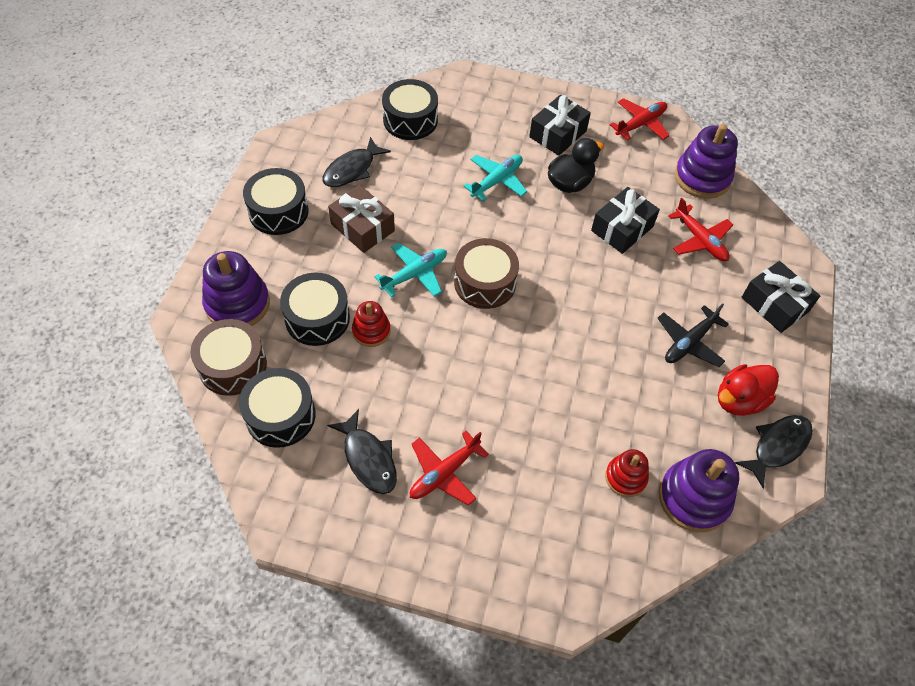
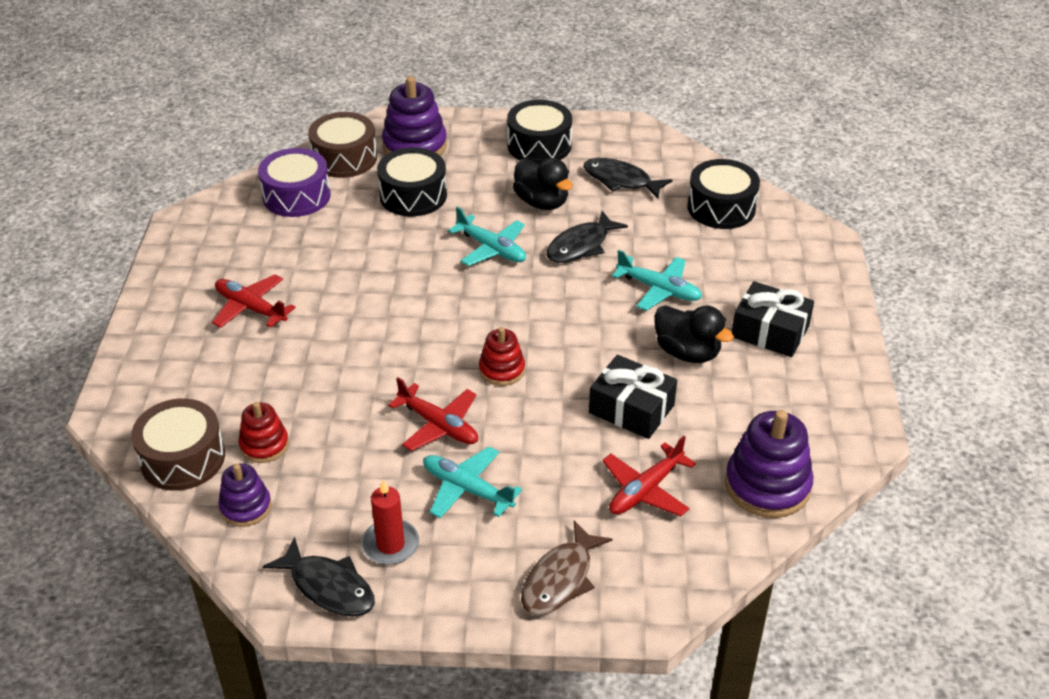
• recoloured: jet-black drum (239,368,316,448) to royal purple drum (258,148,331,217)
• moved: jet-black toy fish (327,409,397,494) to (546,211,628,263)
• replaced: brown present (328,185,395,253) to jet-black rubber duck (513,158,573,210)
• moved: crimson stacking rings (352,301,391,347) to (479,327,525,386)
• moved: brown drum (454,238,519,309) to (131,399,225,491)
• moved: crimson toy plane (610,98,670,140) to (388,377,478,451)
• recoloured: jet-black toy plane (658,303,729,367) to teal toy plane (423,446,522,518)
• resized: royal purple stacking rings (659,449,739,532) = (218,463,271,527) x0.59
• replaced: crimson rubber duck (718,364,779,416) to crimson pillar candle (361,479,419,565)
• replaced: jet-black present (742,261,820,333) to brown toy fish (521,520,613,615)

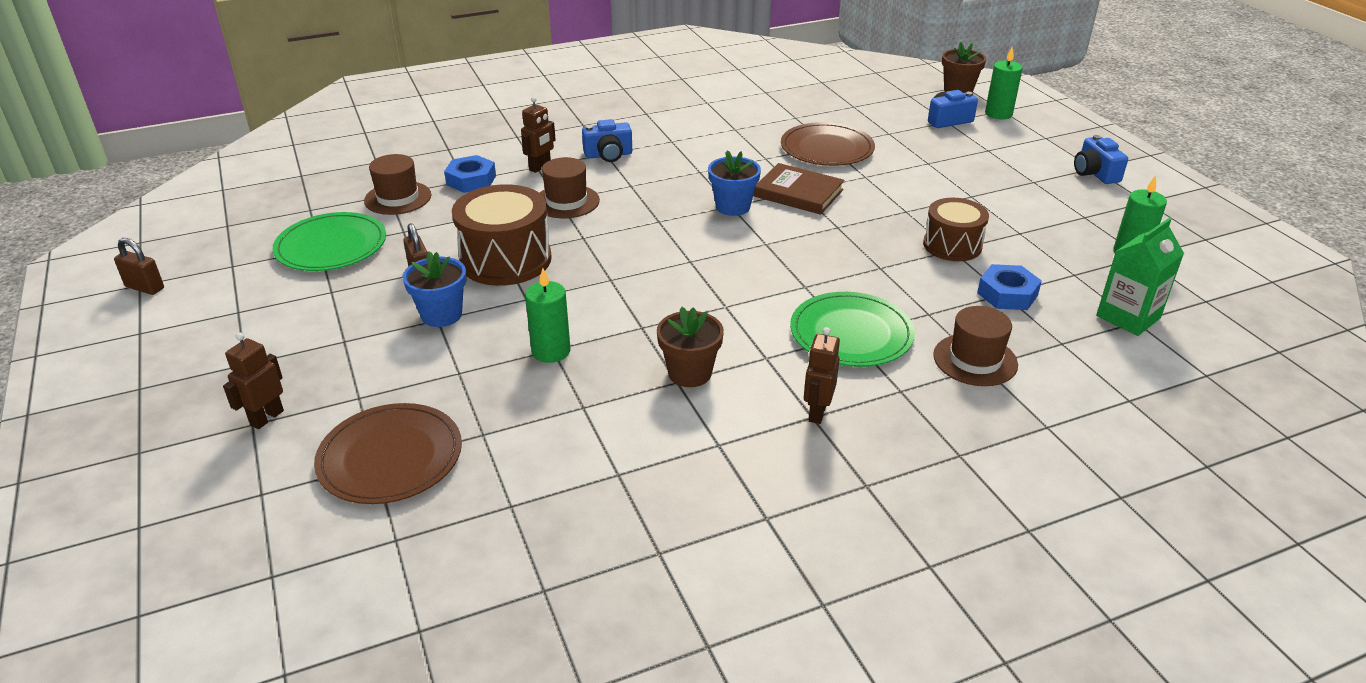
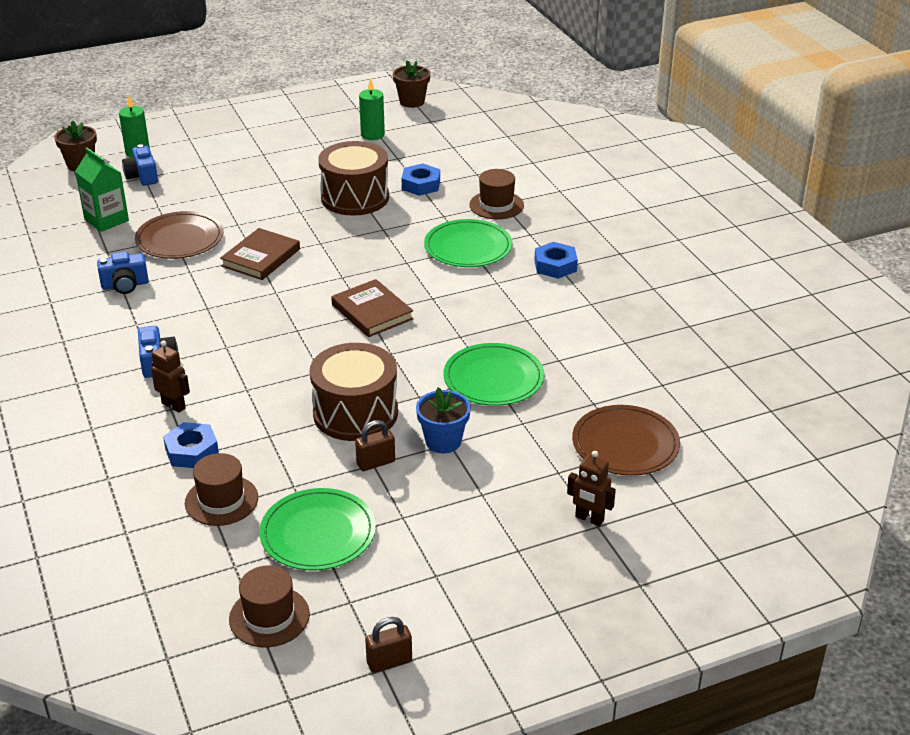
• turned: brown padlock (114,238,164,295) = (365,617,412,673) 45 degrees clockwise
• replaced: emerald pillar candle (525,268,570,363) to emerald plate (443,343,544,406)
• moved: brown hat (539,157,600,218) to (229,566,310,647)
• moved: brown potted plant (657,307,724,387) to (393,60,430,108)
• removed: blue potted plant (708,151,761,216)
• replaced: brown toy robot (804,327,840,424) to blue nut (534,242,578,279)
• resized: brown drum (923,198,989,261) = (318,141,389,216) x1.54
• moved: blue camera (1074,135,1128,184) to (97,252,149,294)
• moved: emerald carton (1096,218,1184,336) to (75,148,129,232)
• added: brown book (331,279,414,337)

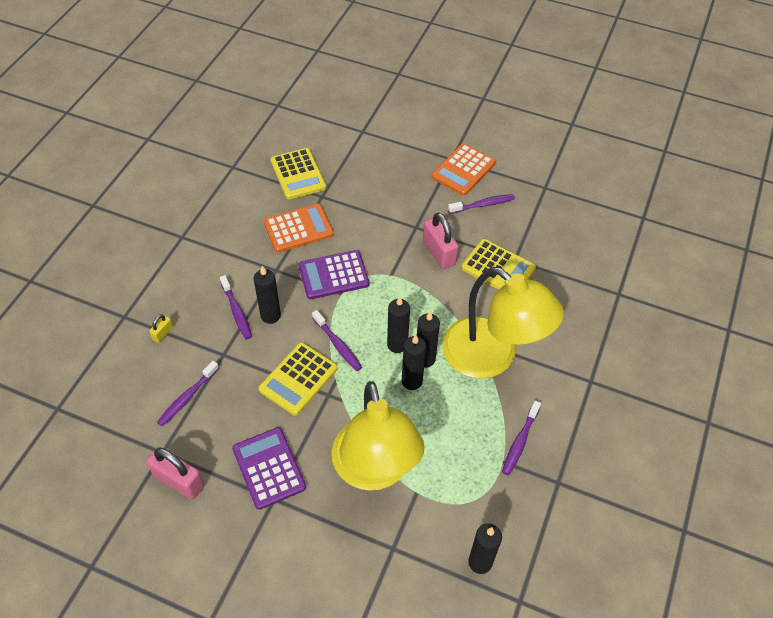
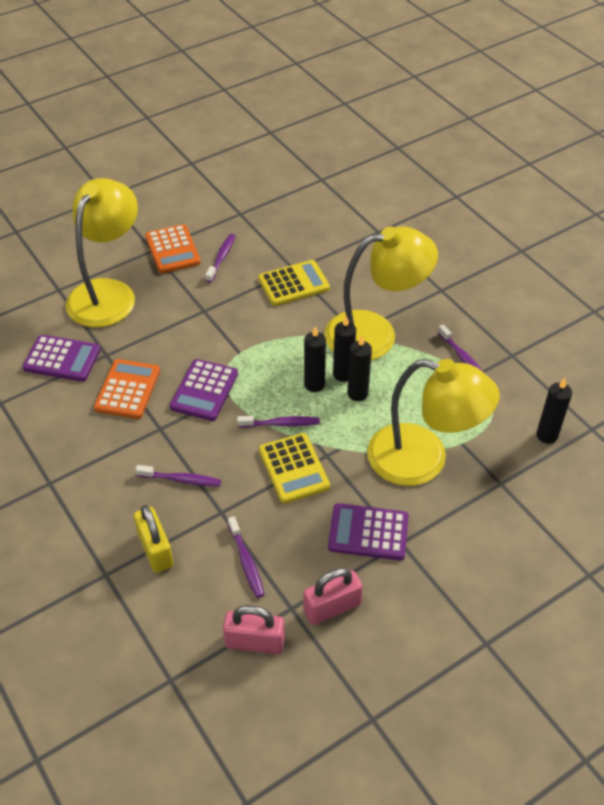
• resized: bright yellow padlock (149,314,173,343) = (134,505,174,573) x2.00
• removed: jet-black pillar candle (254,266,281,324)
• recoloured: bright yellow adding machine (270,148,326,199) to royal purple adding machine (22,335,101,381)
• moved: pink padlock (423,212,459,269) to (223,605,285,654)
• added: bright yellow reading lamp (66,178,138,327)

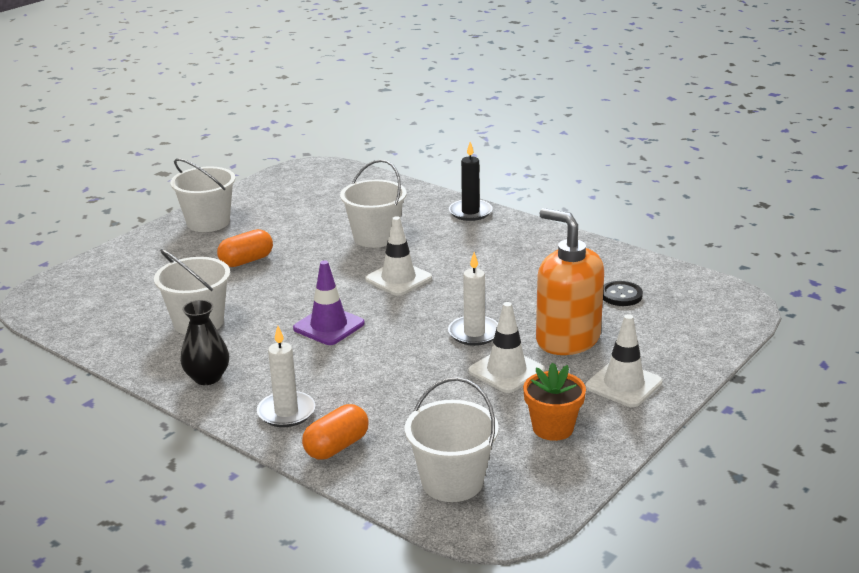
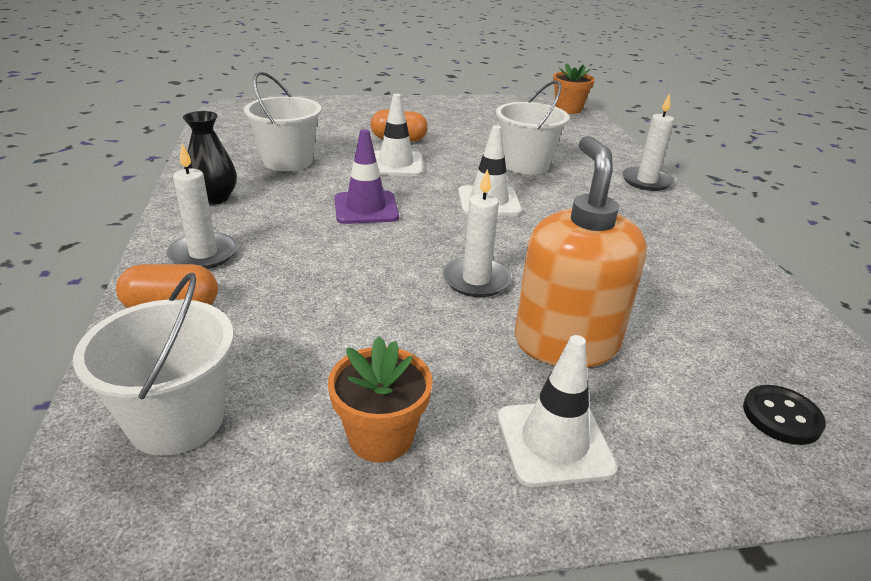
• removed: pure white pail (170,158,235,232)
• recoloured: jet-black pillar candle (449,142,493,221) to pure white pillar candle (622,93,674,191)
• moved: pure white traffic cone (469,302,545,393) to (374,94,423,176)
• moved: jet-black button (603,281,643,306) to (743,385,826,445)
• added: orange potted plant (553,63,595,114)

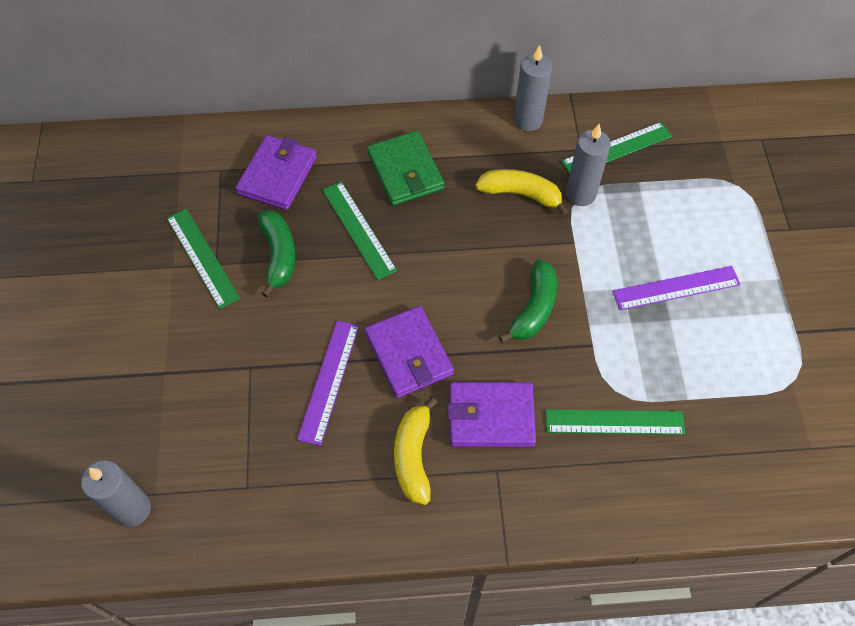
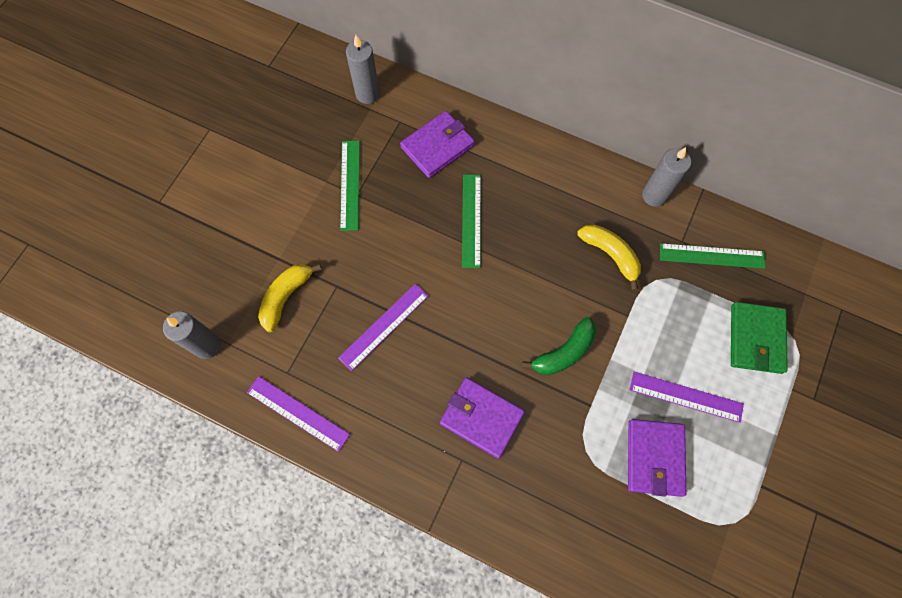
• removed: emerald banana fruit (258,210,295,297)
• moved: royal purple billfold (365,306,454,398) to (628,419,686,497)
• moved: emerald billfold (367,131,444,206) to (731,302,788,374)
• moved: bright yellow banana fruit (394,397,438,505) to (258,264,322,332)
• removed: emerald ruler (545,409,685,435)
• moved: grey pillar candle (566,124,611,206) to (346,35,380,104)
• added: royal purple ruler (247,376,350,452)

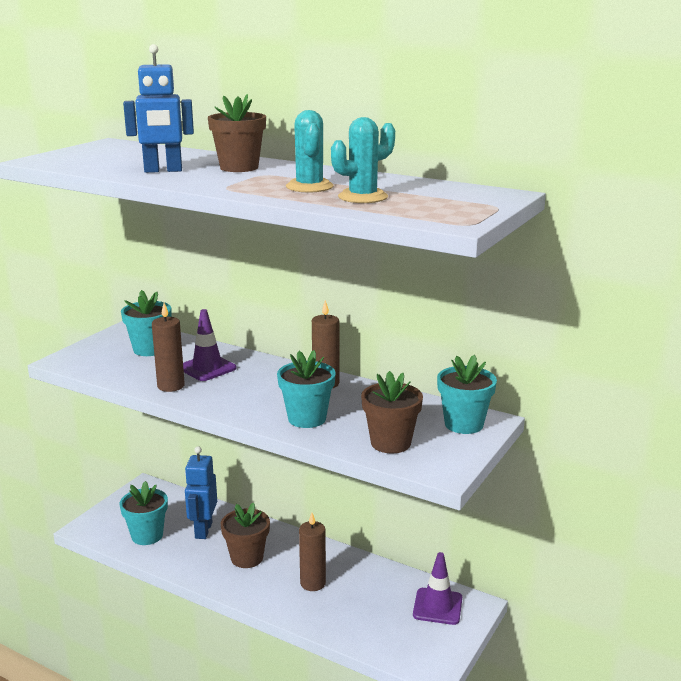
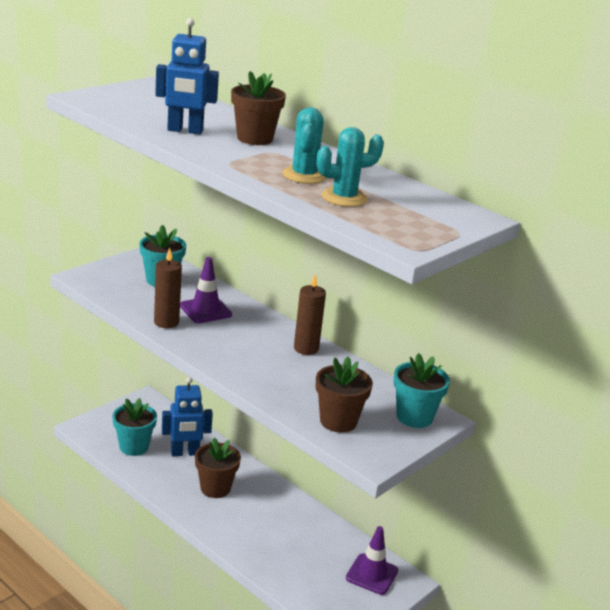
• turned: blue toy robot (185,446,217,539) = (162,377,213,456) 120 degrees counterclockwise
• removed: teal potted plant (277,350,336,428)
• removed: brown pillar candle (299,513,326,591)

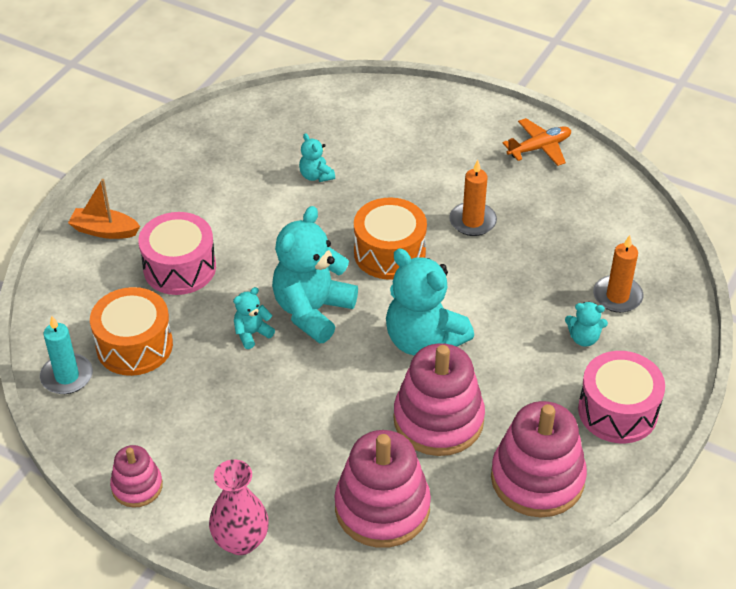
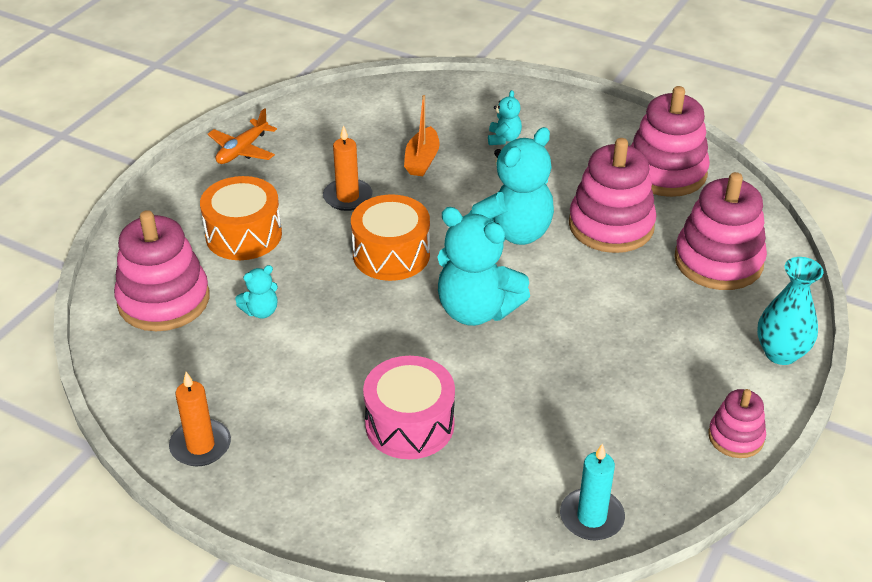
• moved: orange toy boat (68,179,140,239) to (404,95,440,176)
• moved: orange drum (90,287,173,376) to (200,176,282,260)
• recoloured: pink vase (209,459,269,555) to teal vase (757,257,824,365)
• removed: teal teddy bear (233,287,275,349)
• turned: orange toy plane (502,118,571,166) = (208,108,277,164) 120 degrees counterclockwise
• removed: pink drum (578,351,665,443)
• moved: orange pillar candle (593,235,643,313) to (169,372,231,466)
• added: pink stacking rings (114,210,209,331)

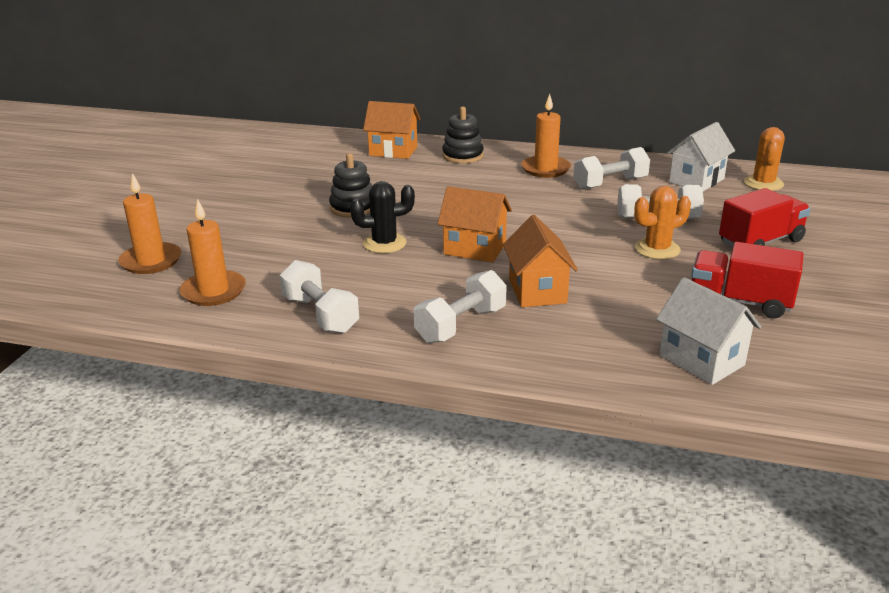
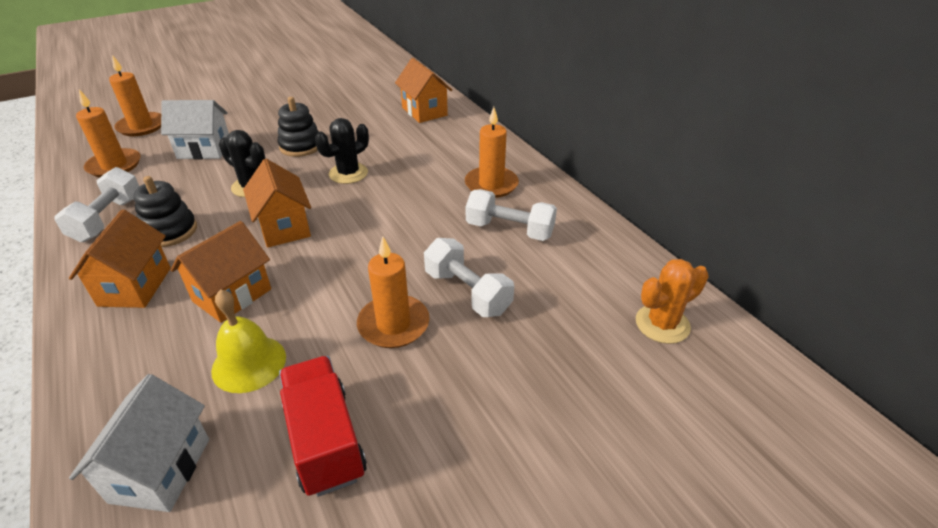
• replaced: pure white hand weight (414,270,507,343) to orange toy house (69,210,171,308)
• moved: jet-black stacking rings (442,107,484,164) to (133,176,197,247)
• replaced: orange prickly plant (634,186,691,259) to orange pillar candle (357,236,429,348)
• moved: pure white toy house (667,122,735,191) to (161,100,229,159)
• removed: crimson truck (719,188,811,247)
• added: bright yellow school bell (211,289,286,393)
• added: jet-black prickly plant (315,118,369,184)

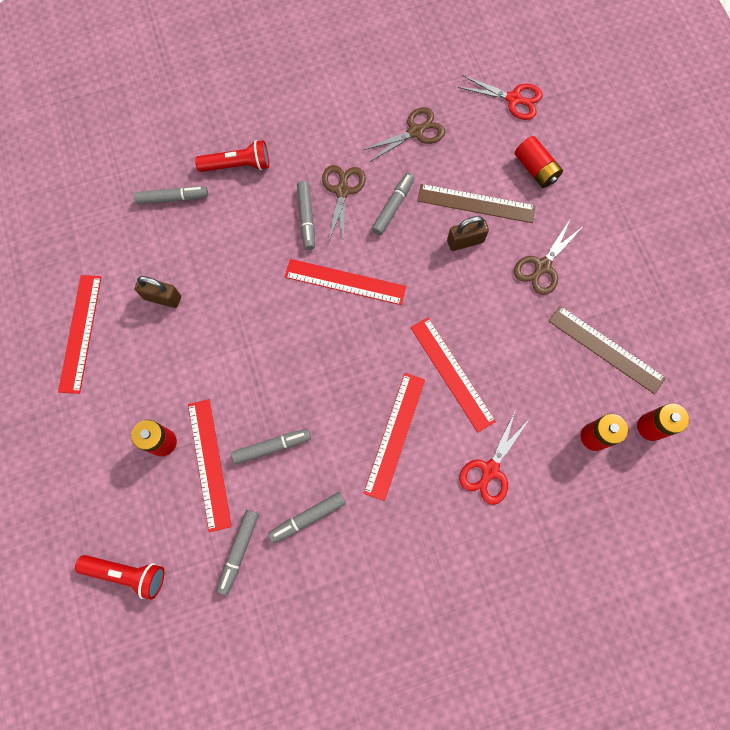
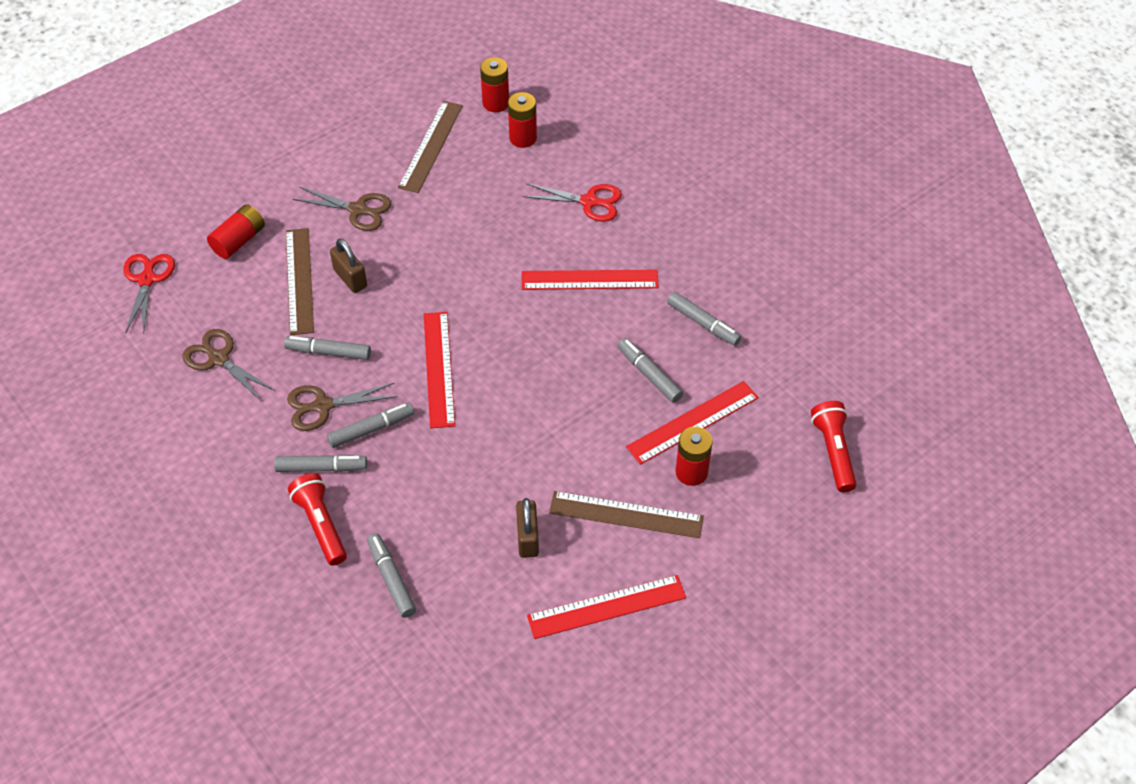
• moved: grey marker (217,510,259,595) to (274,454,367,472)
• removed: crimson ruler (410,318,496,432)
• added: brown ruler (549,491,704,538)

